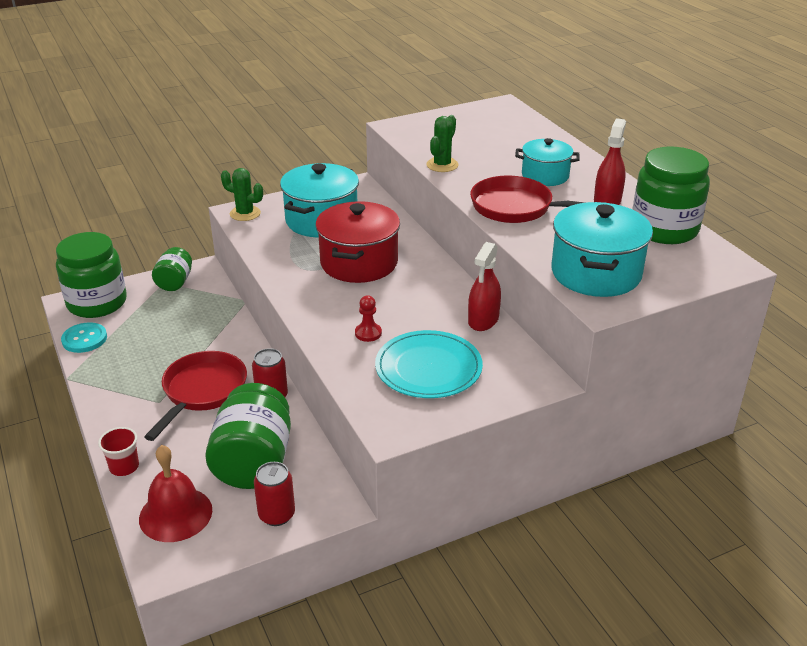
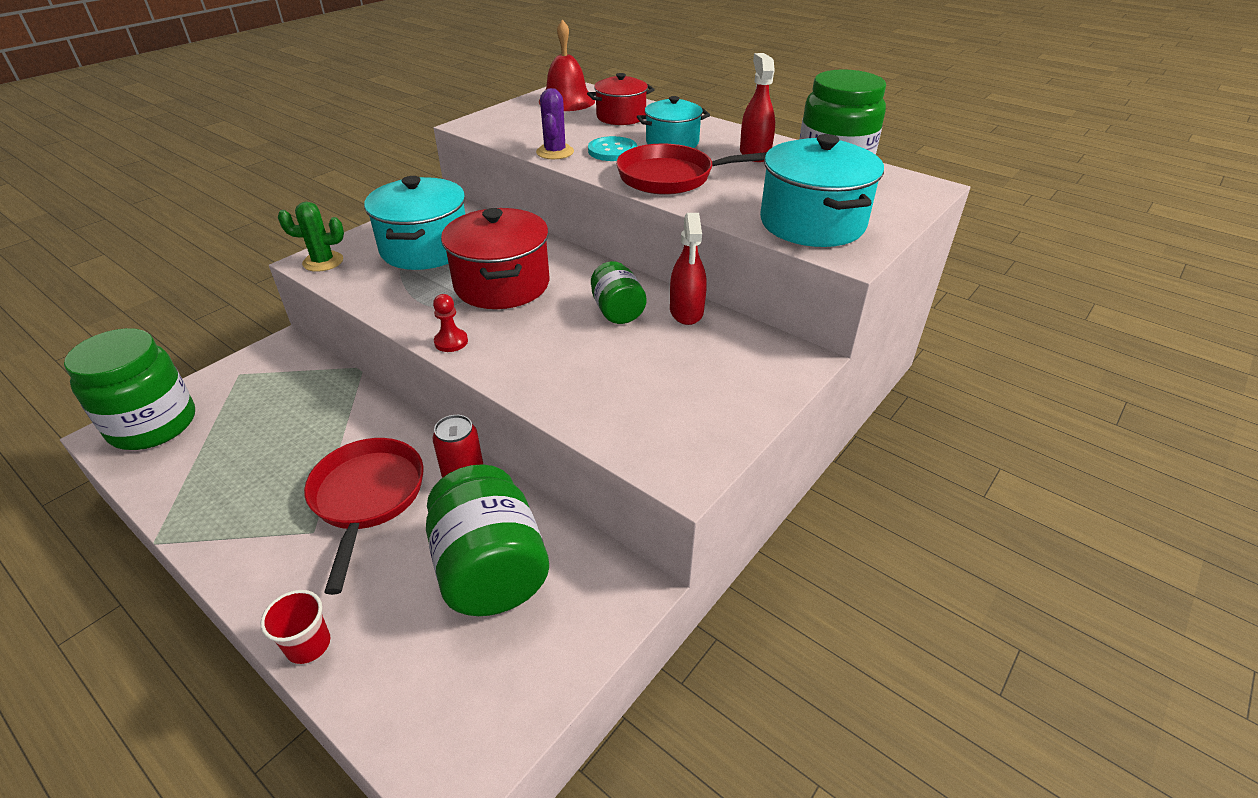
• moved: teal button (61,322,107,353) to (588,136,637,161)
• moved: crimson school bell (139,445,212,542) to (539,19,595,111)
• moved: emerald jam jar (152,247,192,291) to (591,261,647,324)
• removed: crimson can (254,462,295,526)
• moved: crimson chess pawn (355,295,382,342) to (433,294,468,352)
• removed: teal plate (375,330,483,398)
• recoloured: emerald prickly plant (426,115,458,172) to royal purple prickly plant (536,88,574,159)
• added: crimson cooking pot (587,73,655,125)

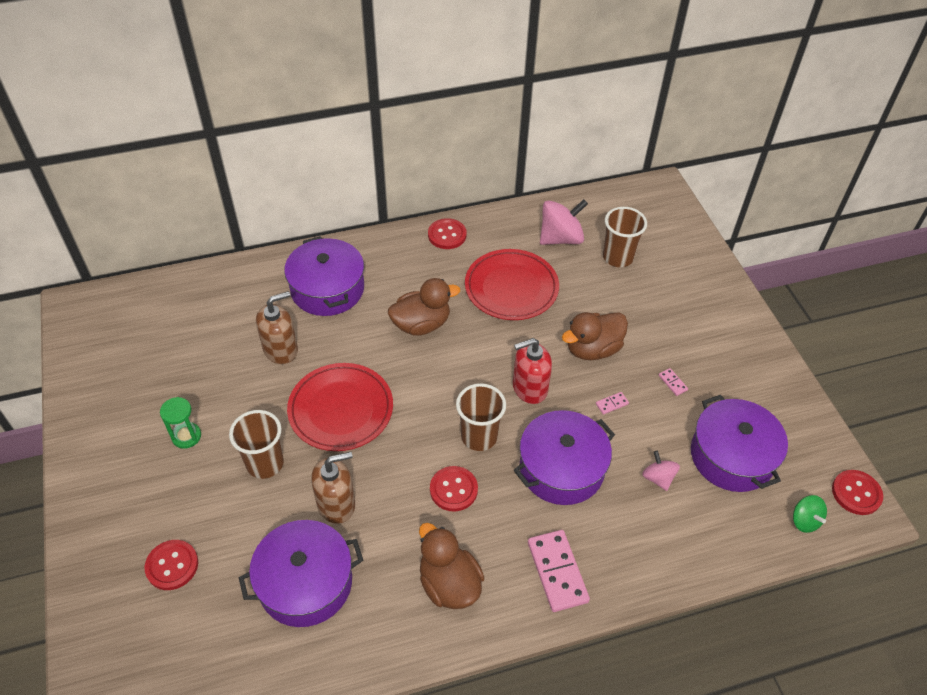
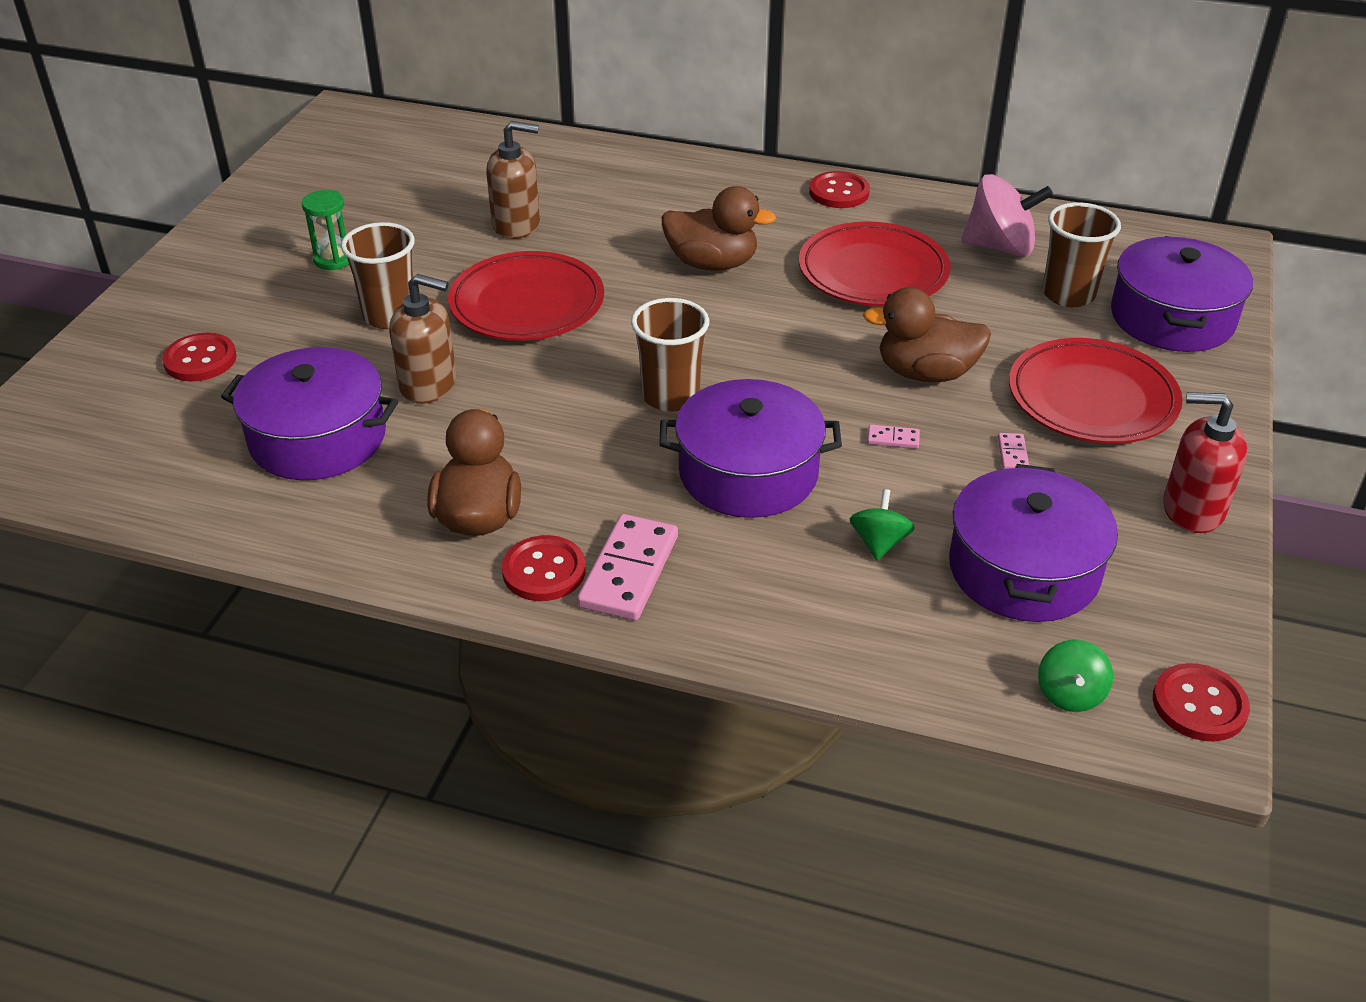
• moved: royal purple cooking pot (284,236,364,316) to (1111,236,1253,352)
• moved: crimson button (430,466,478,511) to (502,535,586,601)
• moved: crimson soap dispenser (513,338,552,404) to (1163,392,1247,533)
• recoloured: pink spinning top (642,451,680,491) to emerald spinning top (850,489,915,560)
• added: crimson plate (1009,338,1183,443)

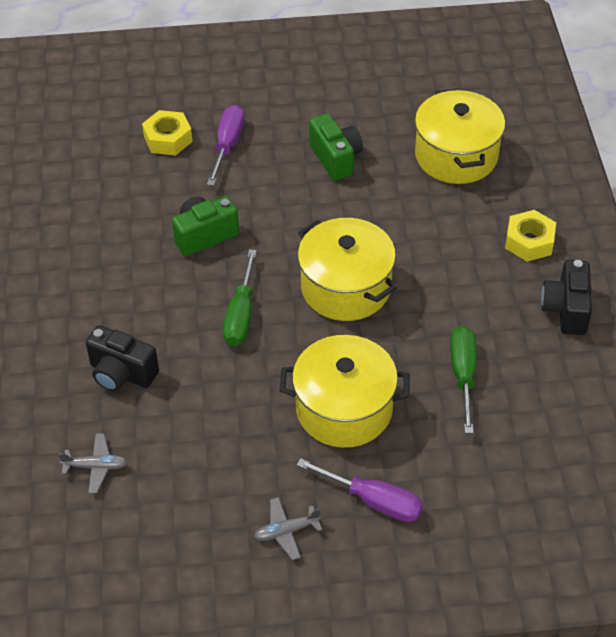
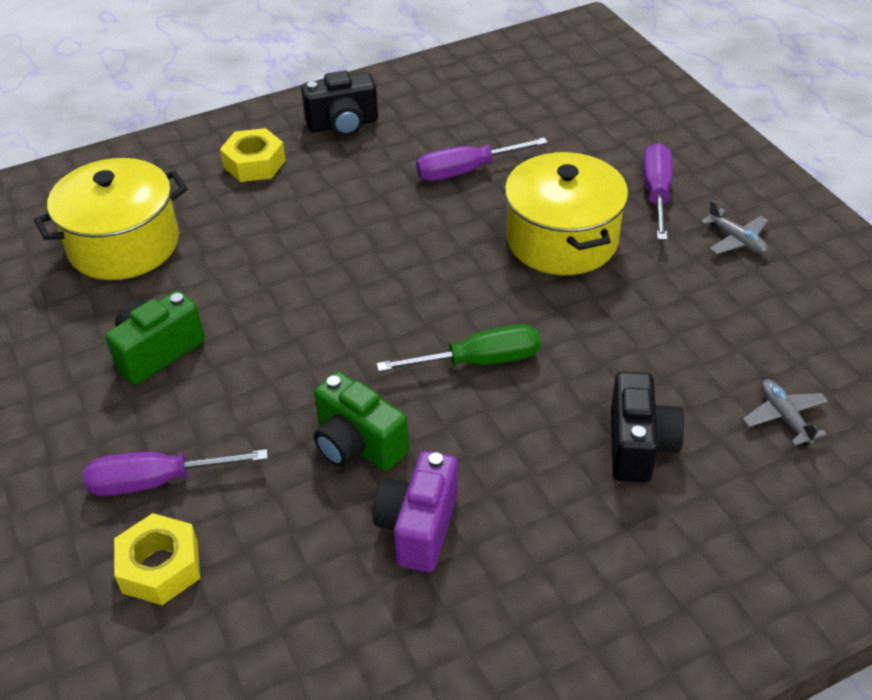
• removed: bright yellow cooking pot (298,218,397,321)
• recoloured: emerald flat screwdriver (450,326,477,433) to royal purple flat screwdriver (416,137,548,181)
• added: royal purple camera (373,451,458,572)

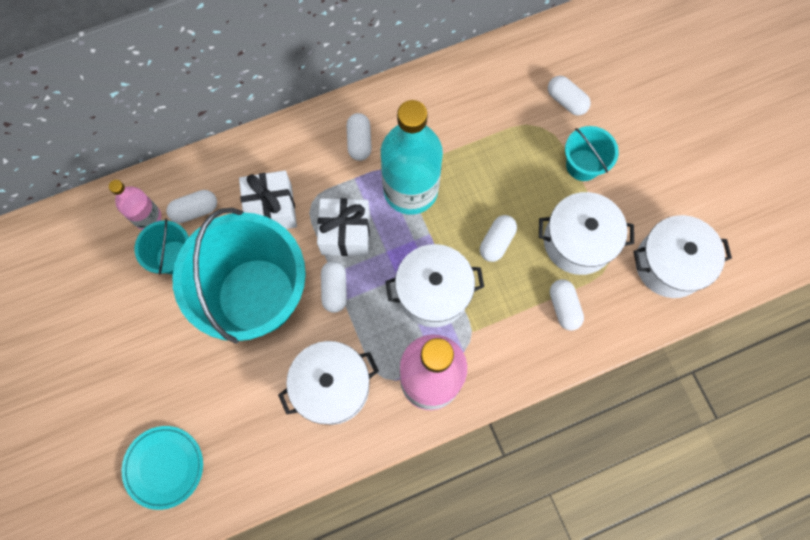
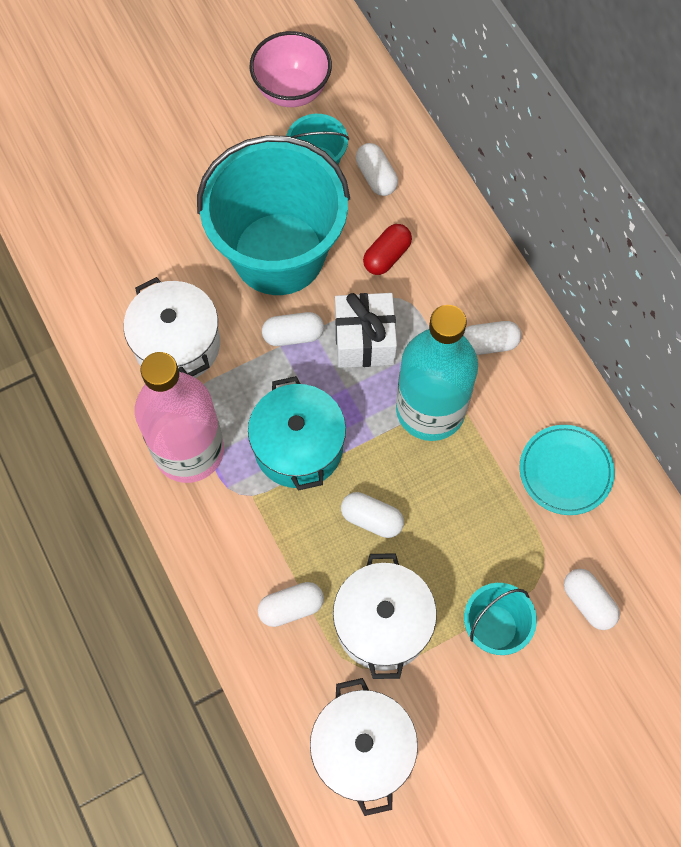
• removed: pink flask (109,180,161,230)
• moved: teal plate (122,426,203,510) to (519,425,615,515)
• replaced: pure white present (239,170,297,229) to crimson capsule (363,224,412,275)
• recoloured: pure white cooking pot (385,244,484,327) to teal cooking pot (248,376,346,491)
• turned: pure white capsule (548,76,591,116) = (564,569,620,630) 75 degrees counterclockwise
• added: pink bowl (250,31,332,107)

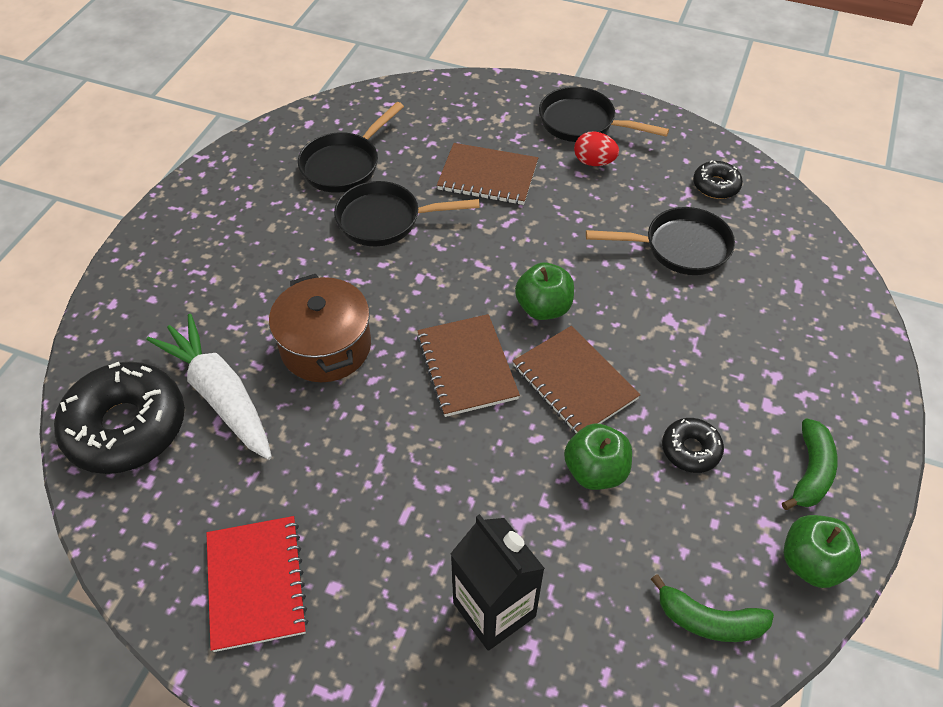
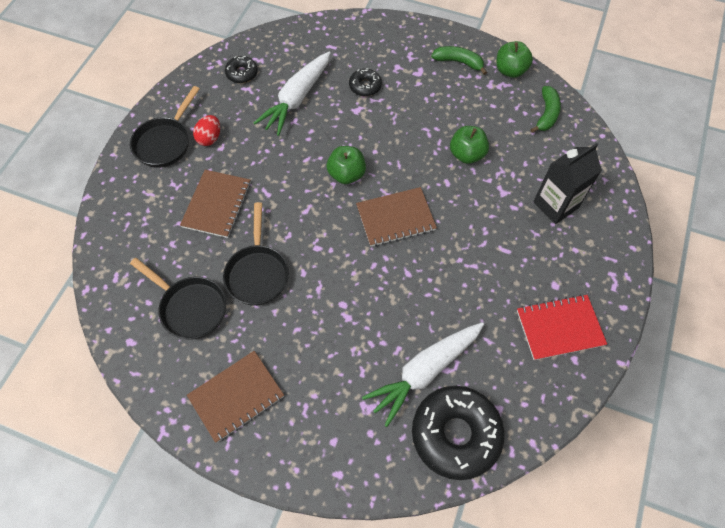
• removed: brown cooking pot (269,274,371,382)
• moved: brown notepad (513,326,640,433) to (187,351,284,443)
• replaced: jet-black frying pan (586,207,735,275) to pure white carrot (254,52,331,136)
• moved: jet-black donut (662,418,724,473) to (349,68,382,96)

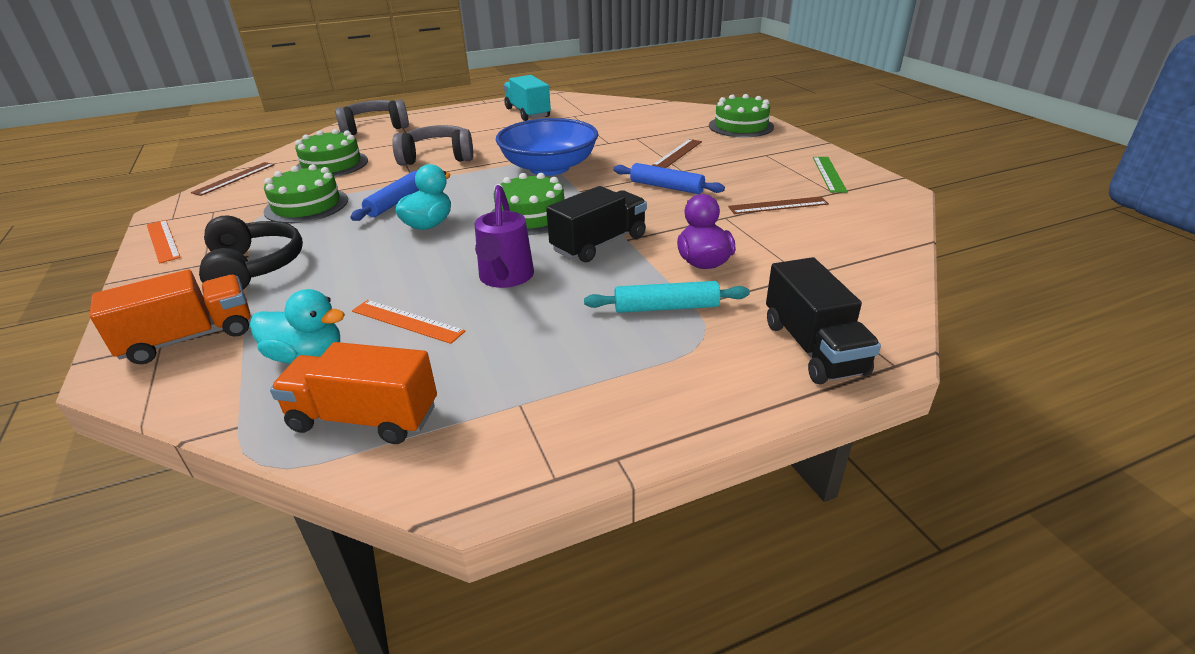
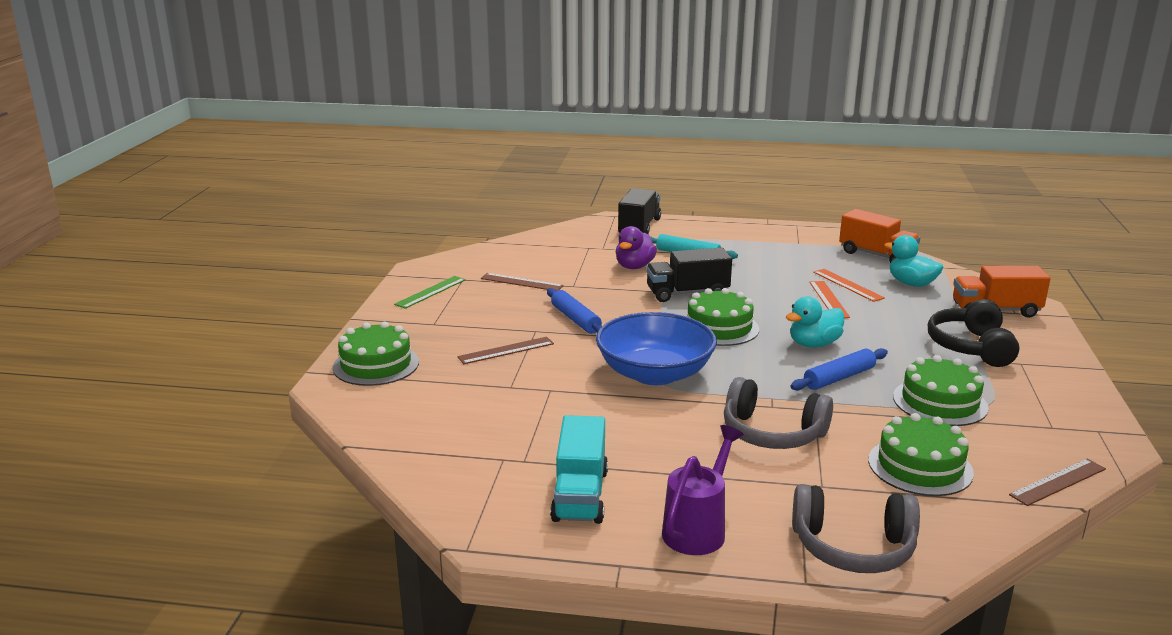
• moved: orange ruler (147,220,181,264) to (809,281,850,318)
• moved: royal purple watering can (475,185,534,288) to (662,425,744,555)

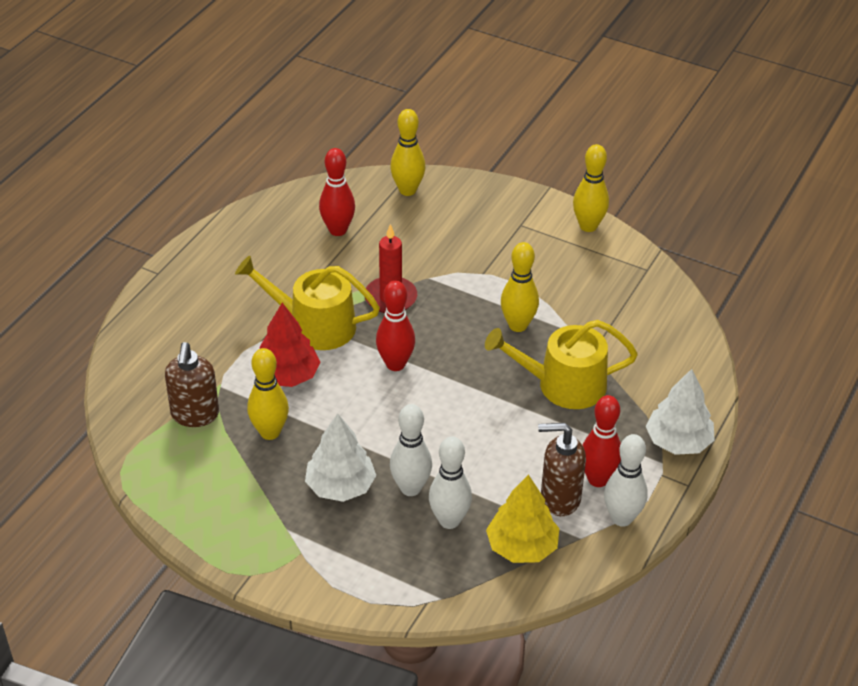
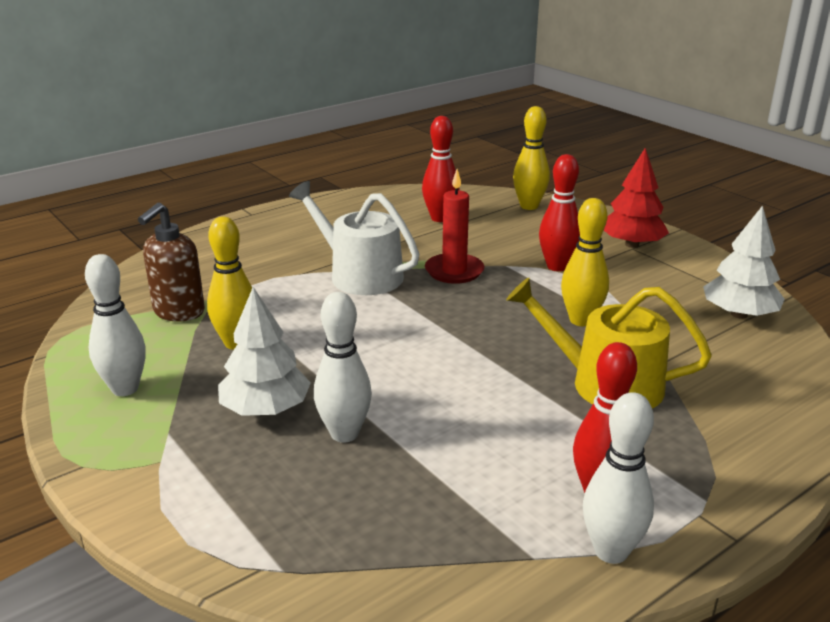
• recoloured: bright yellow watering can (235,256,380,350) to pure white watering can (289,181,420,295)
• moved: crimson tree (259,303,320,387) to (604,148,669,248)
• moved: crimson skittle (376,281,415,371) to (539,154,580,271)
• moved: pure white skittle (429,436,472,529) to (85,254,146,396)
• removed: bright yellow tree (486,474,559,563)
• removed: brown soap dispenser (538,423,586,516)
• removed: bright yellow skittle (573,144,609,232)
• moved: pure white tree (646,369,715,455) to (703,205,785,319)

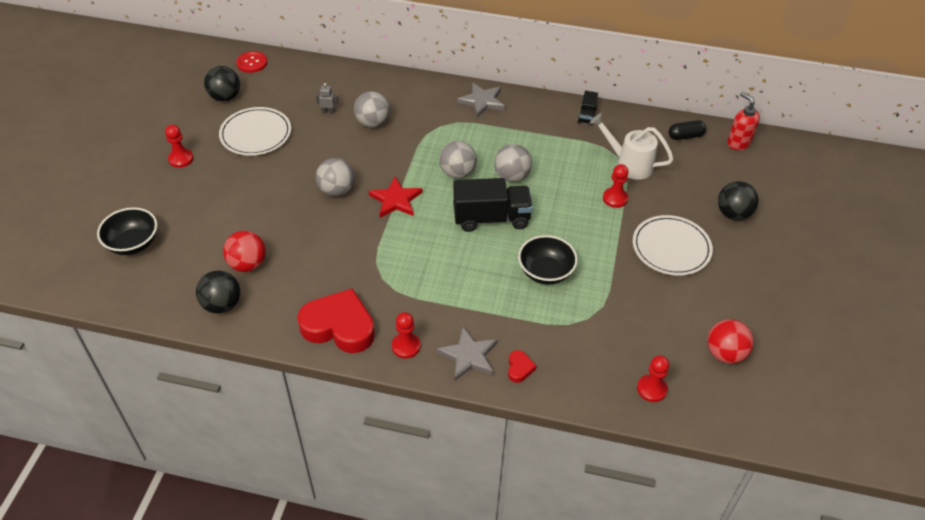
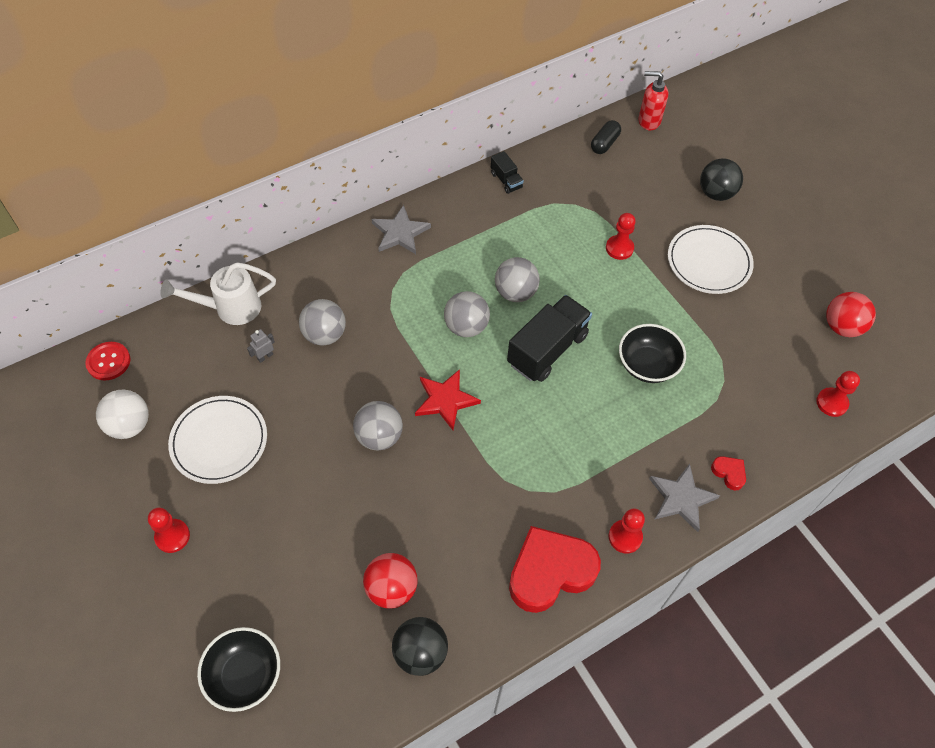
• recoloured: jet-black play ball (204,66,240,102) to pure white play ball (96,390,149,439)
• moved: pure white watering can (590,113,674,180) to (160,262,276,325)

